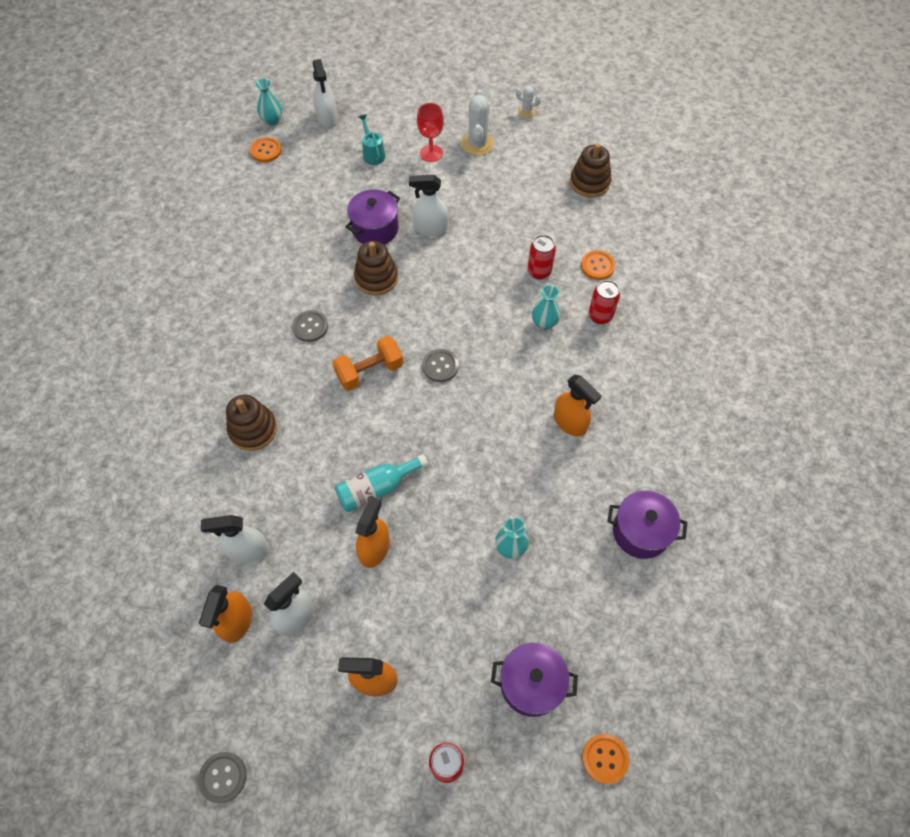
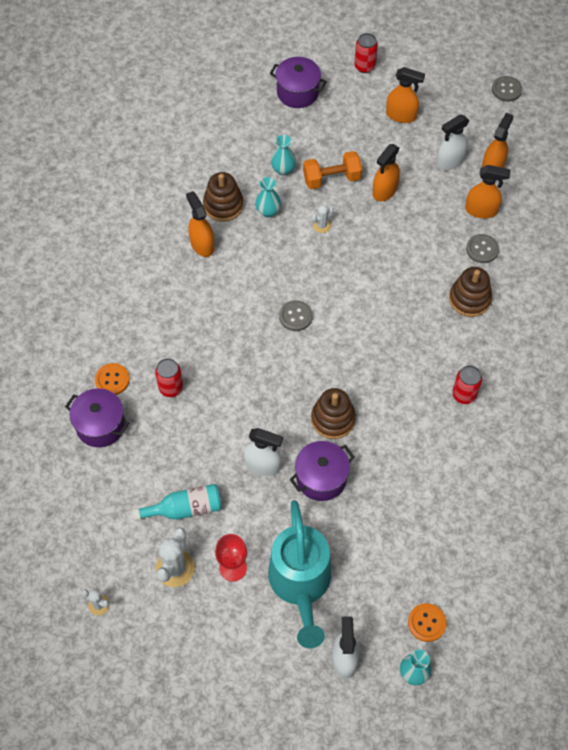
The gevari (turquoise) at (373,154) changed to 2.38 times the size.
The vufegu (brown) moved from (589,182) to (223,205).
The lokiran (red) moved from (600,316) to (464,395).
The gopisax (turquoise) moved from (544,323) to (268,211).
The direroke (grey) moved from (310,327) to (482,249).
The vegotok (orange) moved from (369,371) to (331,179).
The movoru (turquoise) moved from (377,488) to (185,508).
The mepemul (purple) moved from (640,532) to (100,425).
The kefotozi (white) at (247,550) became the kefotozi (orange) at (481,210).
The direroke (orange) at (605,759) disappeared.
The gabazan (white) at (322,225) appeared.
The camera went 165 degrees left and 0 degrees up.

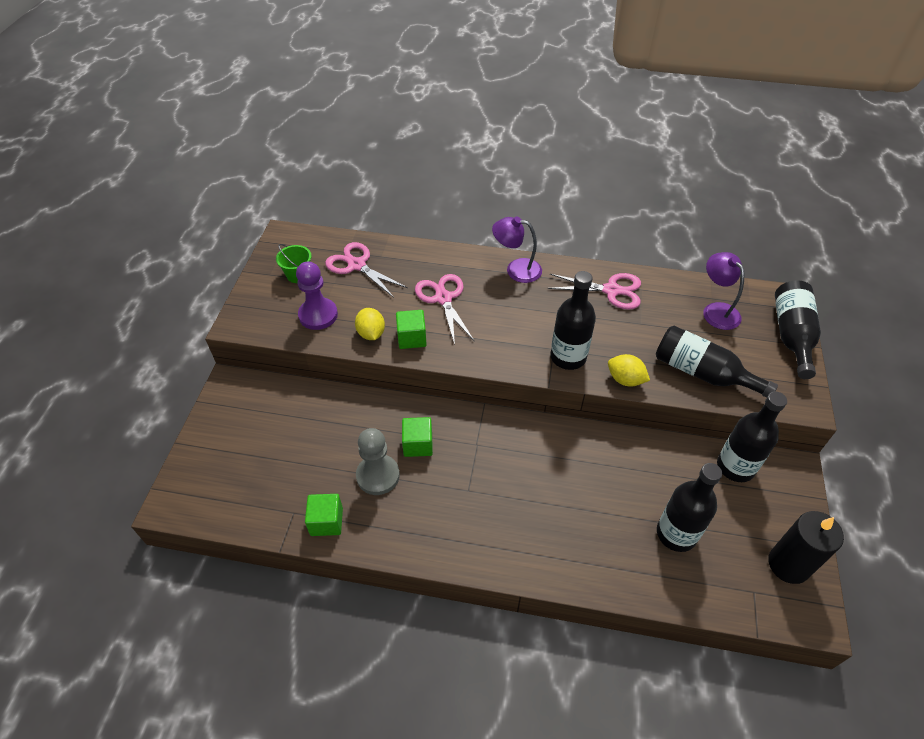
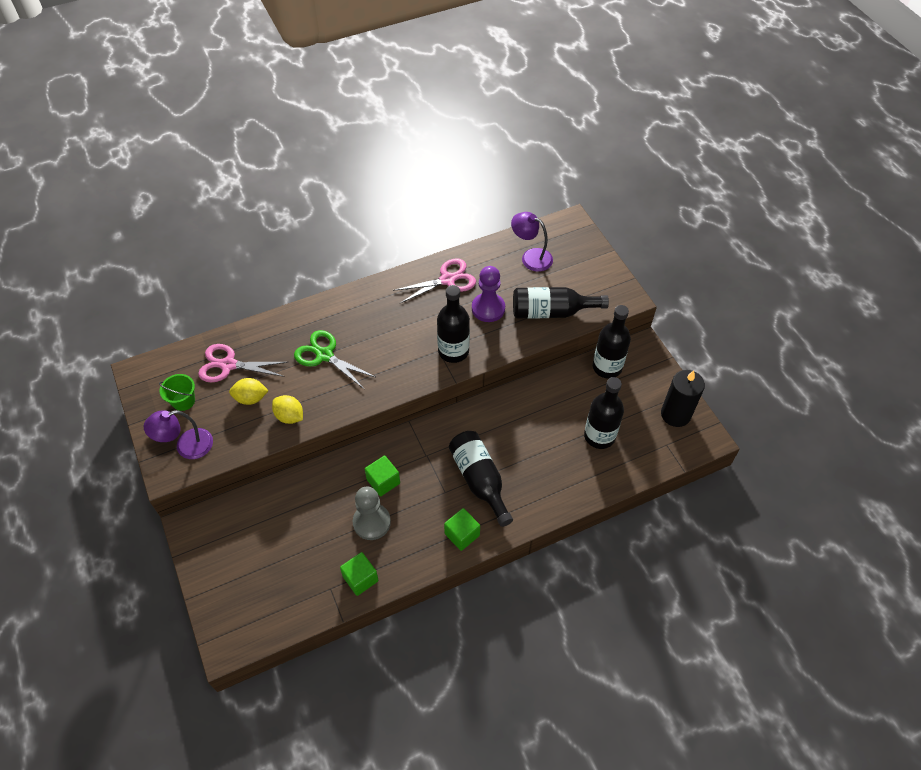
The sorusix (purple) moved from (516,269) to (186,446).
The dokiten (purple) moved from (318,315) to (488,308).
The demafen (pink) at (443,298) became the demafen (green) at (324,355).
The movoru (black) moved from (791,335) to (479,480).
The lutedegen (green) moved from (412,338) to (462,534).
The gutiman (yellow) moved from (625,380) to (251,398).
The camera went 35 degrees left and 5 degrees up.

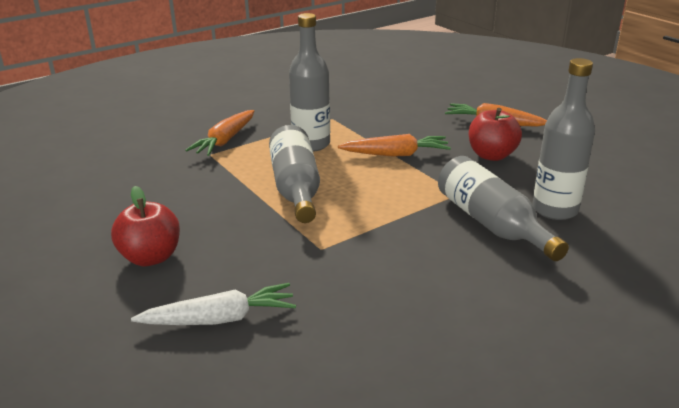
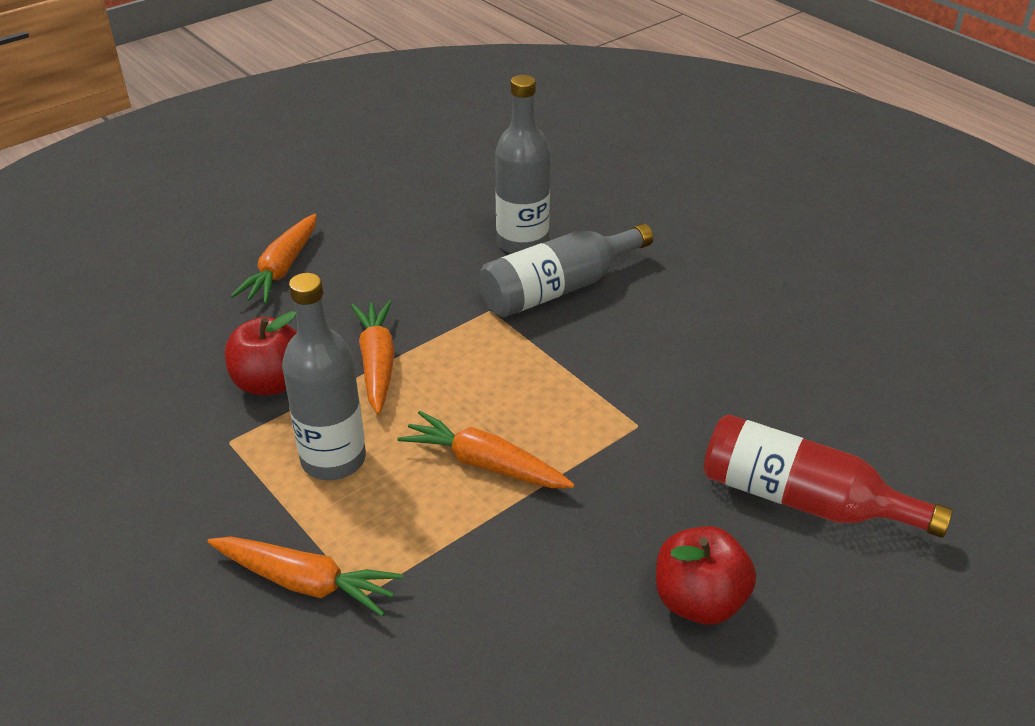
The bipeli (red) moved from (491,155) to (270,383).
The movoru (grey) at (296,188) was replaced by the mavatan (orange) at (485,464).
The mavatan (white) at (220,319) was replaced by the movoru (red) at (802,499).
The camera went 95 degrees left and 10 degrees up.

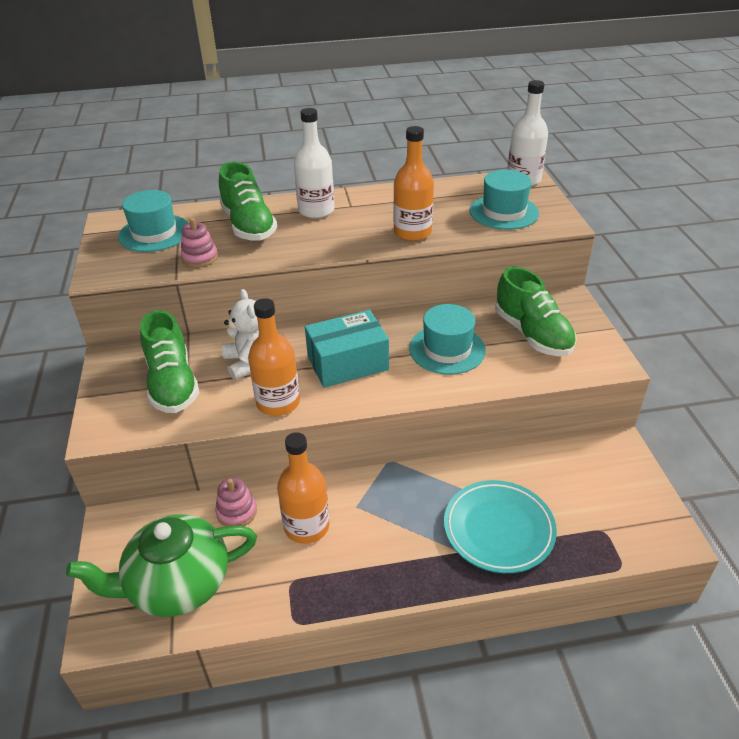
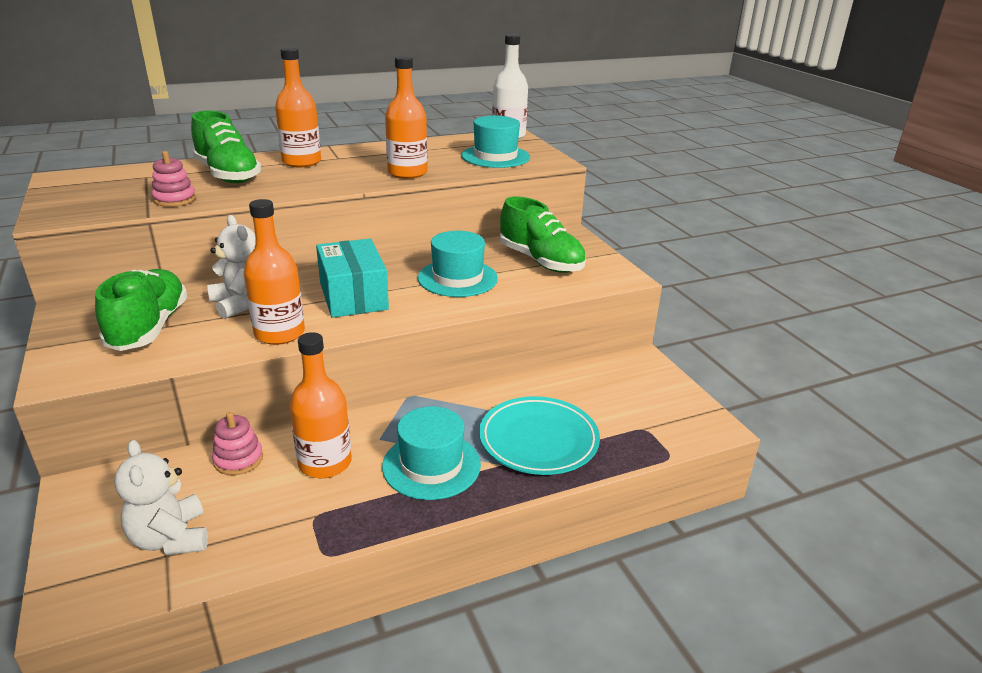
The movoru (white) at (316,210) became the movoru (orange) at (301,162).
The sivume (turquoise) moved from (154,233) to (431,465).
The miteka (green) at (172,384) turned 150 degrees counterclockwise.
The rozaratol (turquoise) at (347,363) turned 75 degrees counterclockwise.
The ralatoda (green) at (177,584) was replaced by the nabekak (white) at (170,538).
The camera went 15 degrees left and 10 degrees down.

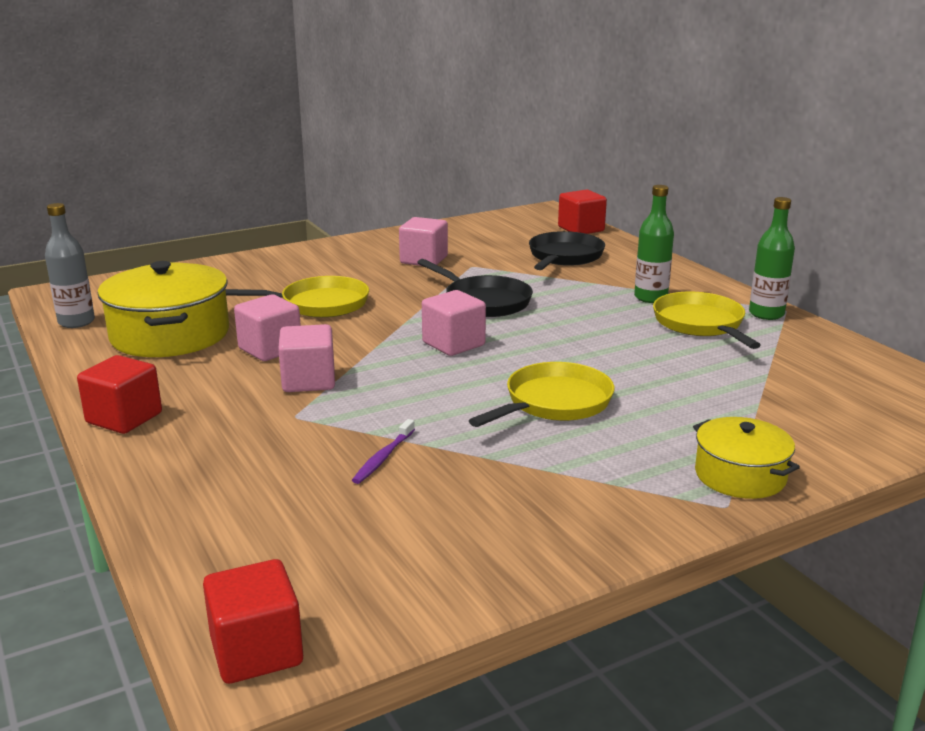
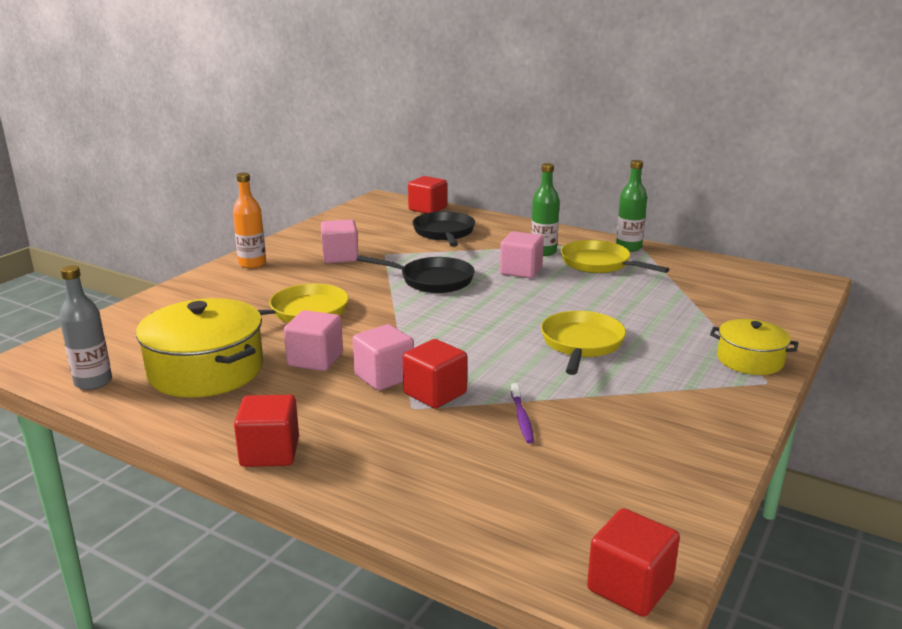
The lutedegen (pink) moved from (453,344) to (521,271).
The movoru (orange) at (252,264) appeared.
The lutedegen (red) at (435,393) appeared.
The camera went 30 degrees left and 0 degrees up.

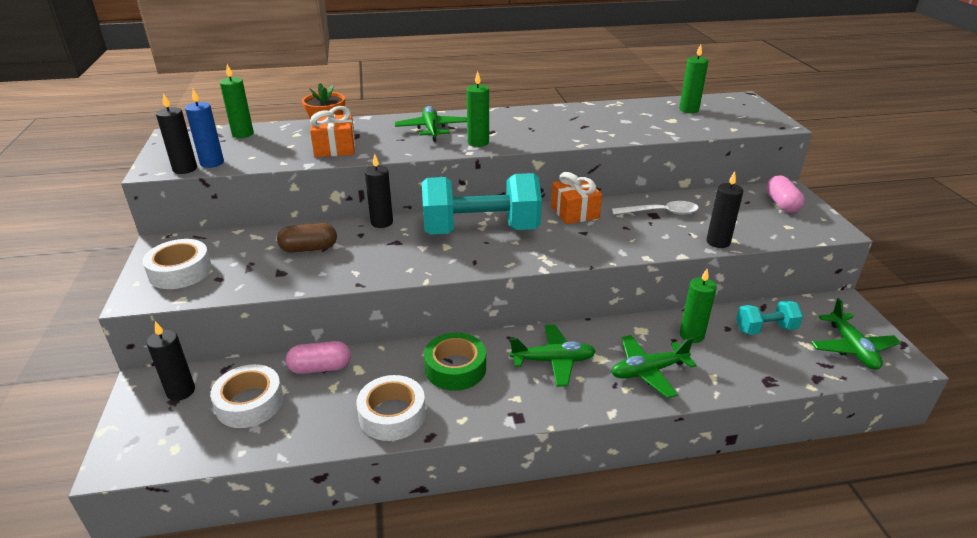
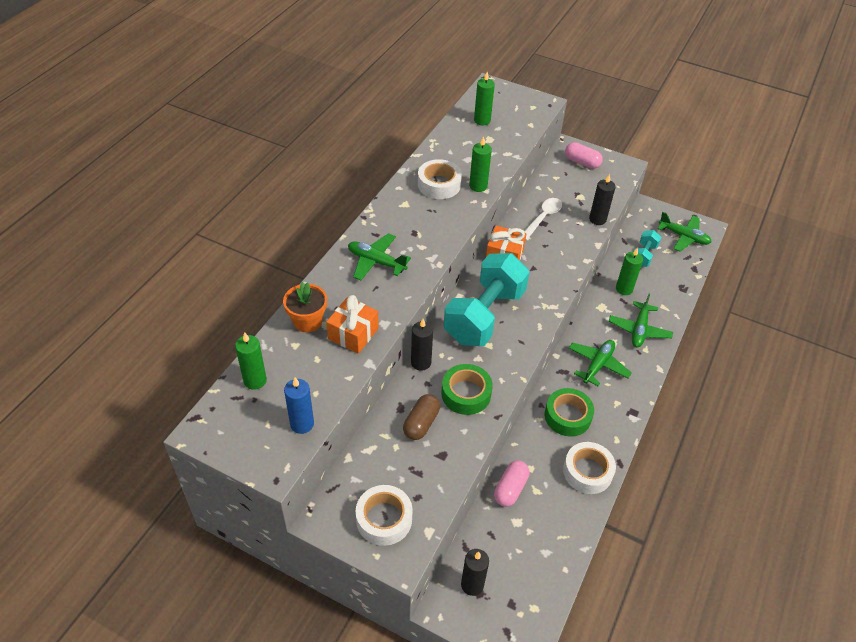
The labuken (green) moved from (478,142) to (478,186).
The labuken (black) at (185,169) disappeared.
The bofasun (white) moved from (249,403) to (439,184).
The bofasun (green) at (466,394) appeared.
The camera went 55 degrees left and 15 degrees up.

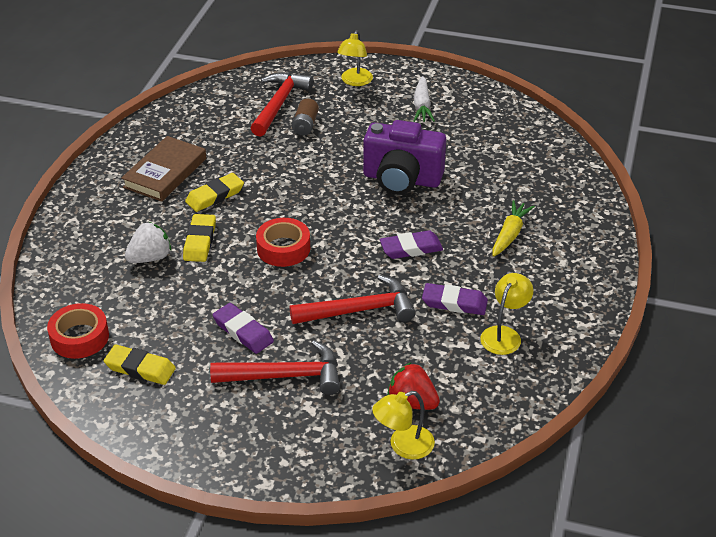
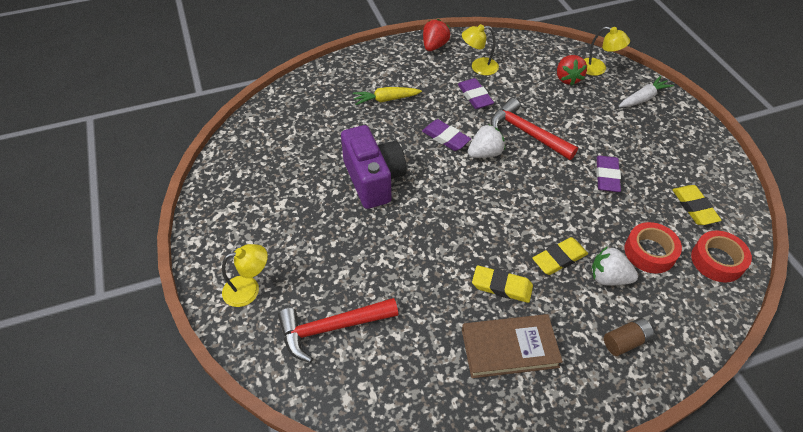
The mavatan (white) moved from (422,106) to (643,98).
The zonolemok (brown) moved from (305,125) to (625,342).
The bofasun (red) moved from (283,248) to (649,252).
The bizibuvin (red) at (285,376) disappeared.
The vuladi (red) at (434,46) appeared.
The vuladi (white) at (485,153) appeared.
The camera went 125 degrees left and 10 degrees up.

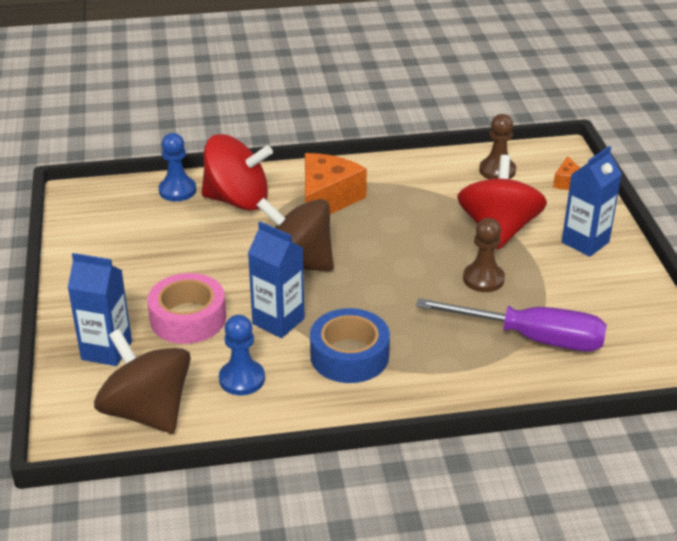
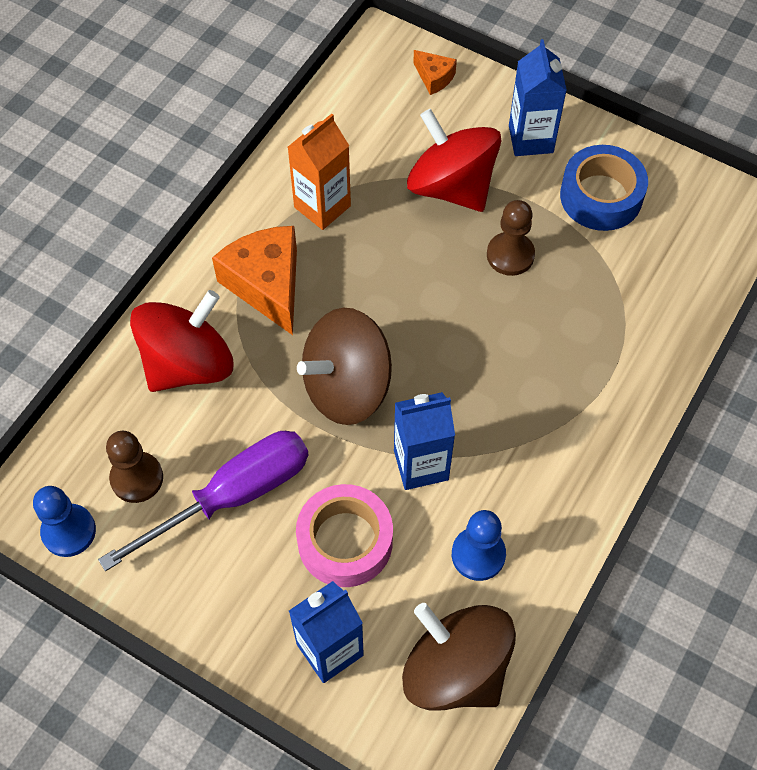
The dokiten (brown) moved from (497,171) to (137,478).
The dokiten (blue) moved from (177,190) to (69,531).
The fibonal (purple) moved from (532,338) to (232,496).
The bofasun (blue) moved from (349,355) to (601,196).
The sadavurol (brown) at (147,411) turned 45 degrees clockwise.
The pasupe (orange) at (322,206) appeared.
The camera went 50 degrees left and 25 degrees up.

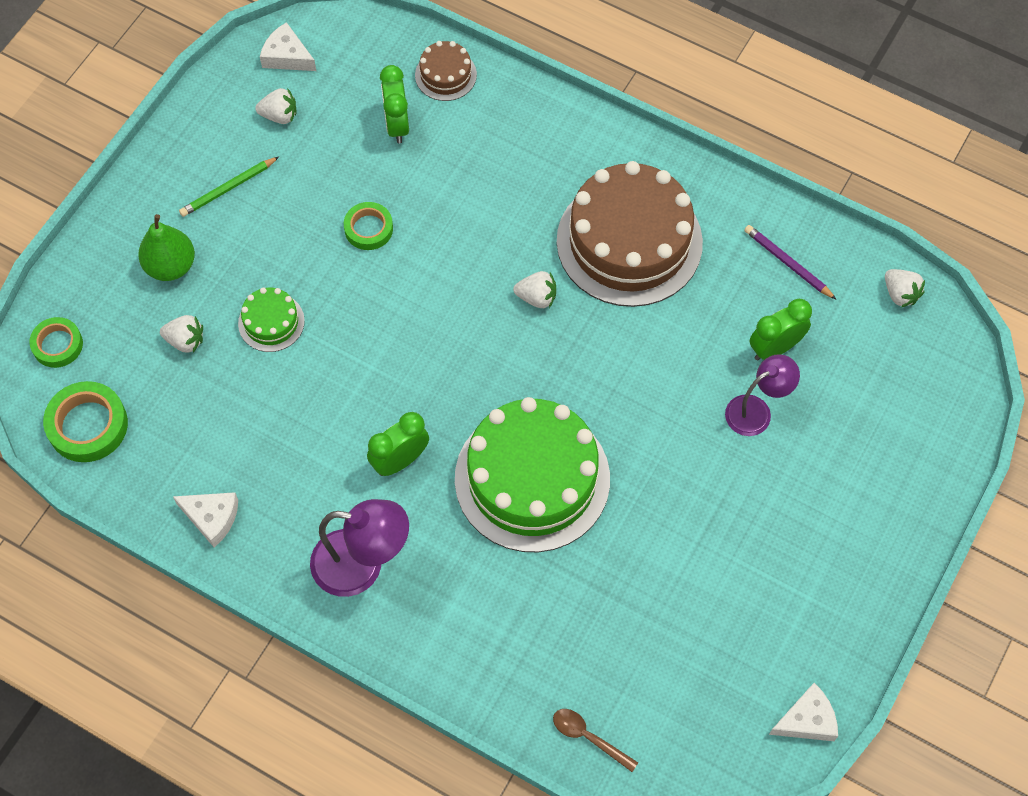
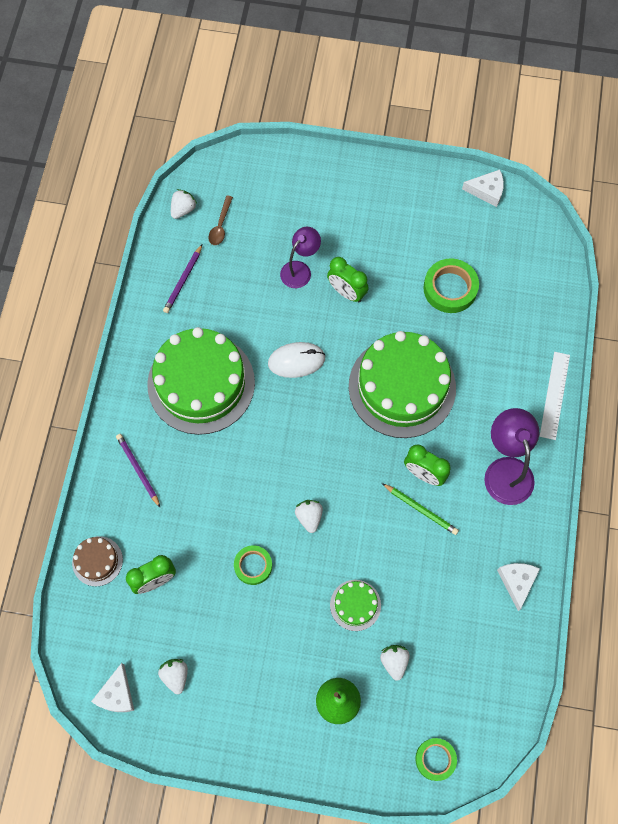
The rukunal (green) moved from (228,188) to (420,509).
The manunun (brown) at (629,242) became the manunun (green) at (201,383).
The vuladi (white) moved from (537,297) to (309,517).
The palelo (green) moved from (775,348) to (346,292).
The sorusix (purple) at (756,410) turned 90 degrees clockwise.
The bofasun (green) moved from (88,425) to (450,288).
The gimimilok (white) at (807,720) turned 135 degrees clockwise.
The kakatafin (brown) moved from (588,737) to (220,225).
The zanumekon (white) at (296,361) appeared.
The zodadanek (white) at (555,395) appeared.
The rukunal (purple) at (138,470) appeared.
The camera went 110 degrees left and 5 degrees up.

